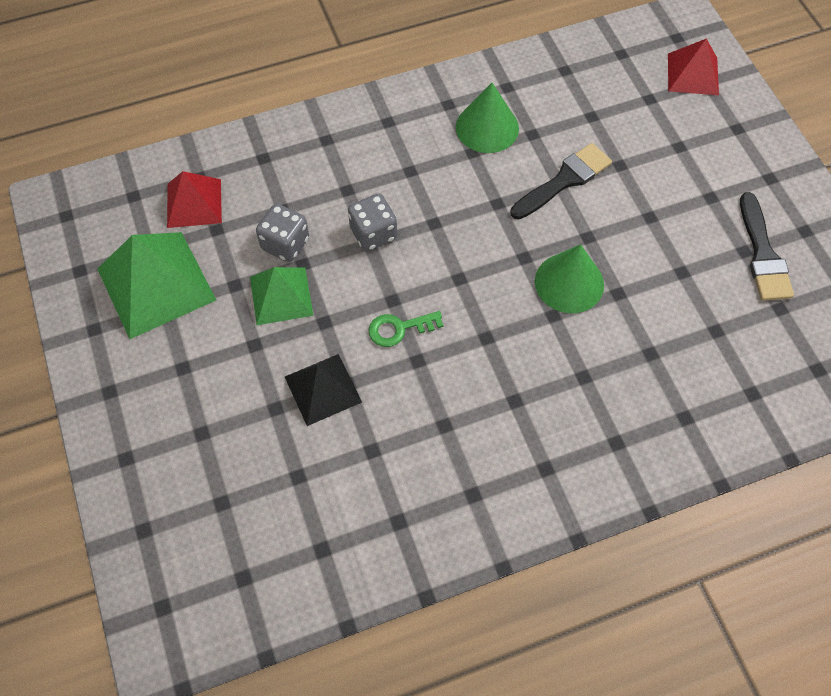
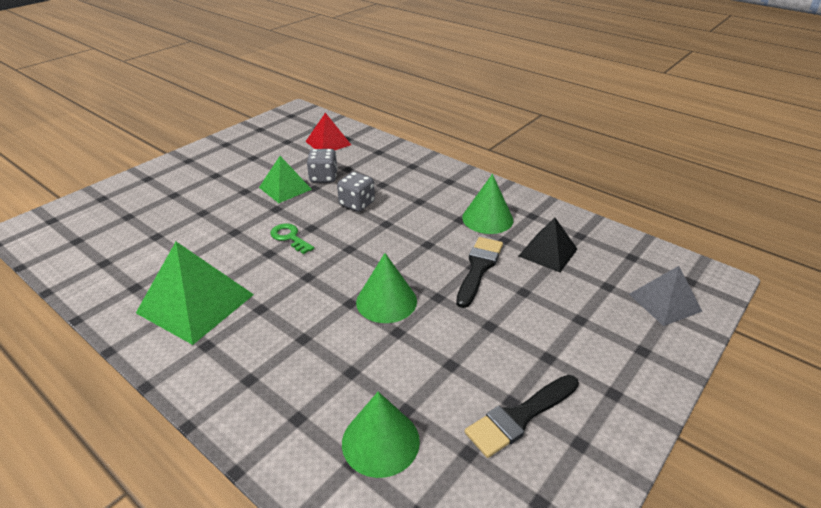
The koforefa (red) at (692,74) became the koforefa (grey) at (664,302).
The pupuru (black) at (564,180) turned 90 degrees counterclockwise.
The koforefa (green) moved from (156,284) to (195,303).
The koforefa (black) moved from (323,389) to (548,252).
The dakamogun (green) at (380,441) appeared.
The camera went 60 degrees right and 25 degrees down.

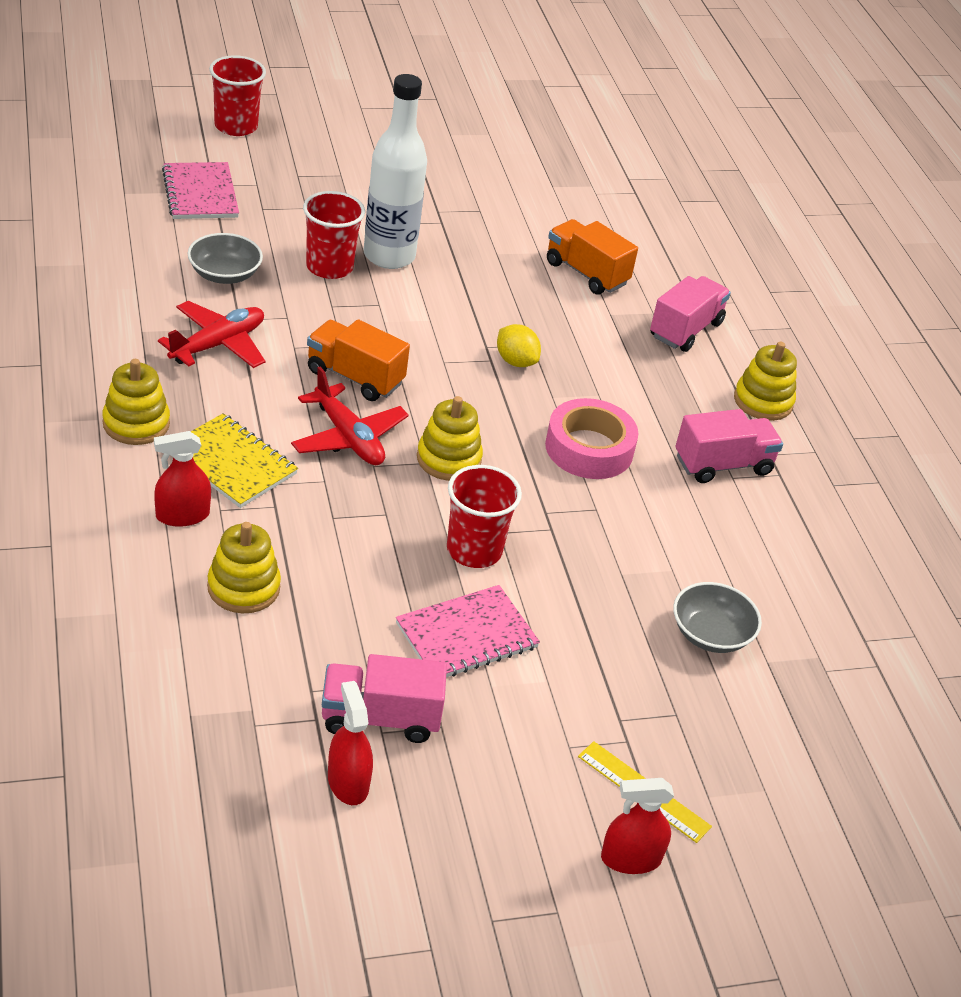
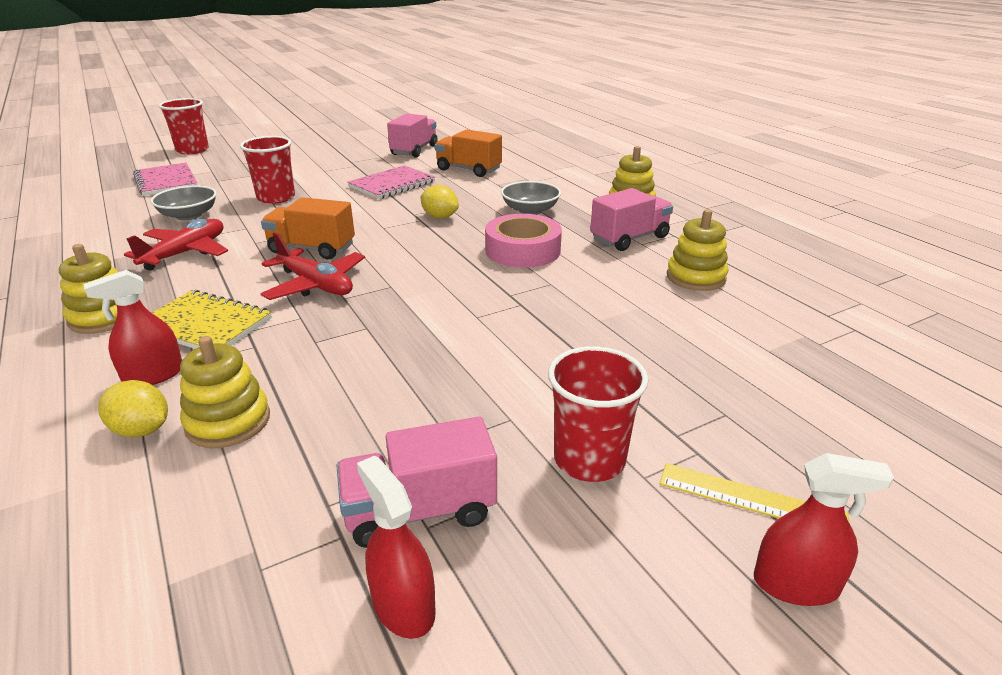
The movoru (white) at (389,256) disappeared.
The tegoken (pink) moved from (685,330) to (414,150).
The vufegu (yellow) moved from (448,459) to (696,277).
The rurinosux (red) moved from (474,550) to (589,459).
The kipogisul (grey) moved from (711,634) to (530,210).
The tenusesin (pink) moved from (466,635) to (392,184).
The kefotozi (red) at (630,859) turned 150 degrees counterclockwise.
The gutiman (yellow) at (142,430) appeared.
The camera went 10 degrees left and 10 degrees down.

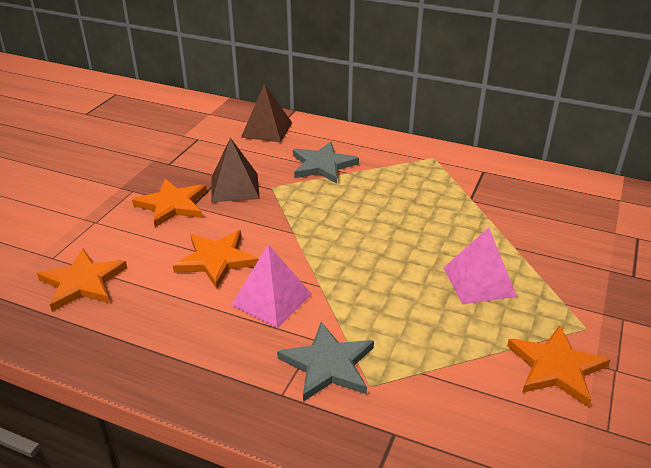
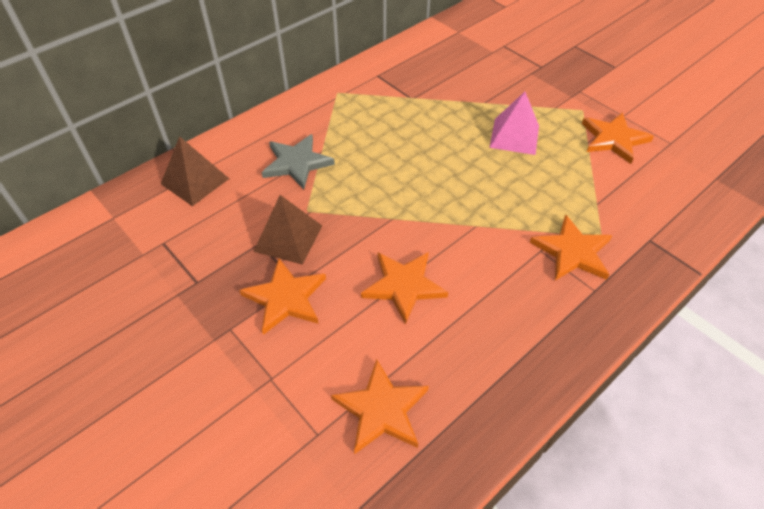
The koforefa (pink) at (271,299) disappeared.
The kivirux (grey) at (328,365) became the kivirux (orange) at (572,252).
The camera went 65 degrees left and 15 degrees up.

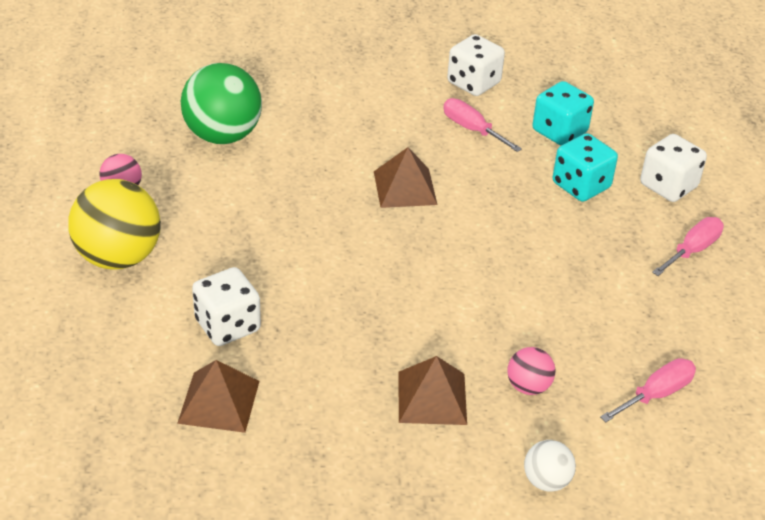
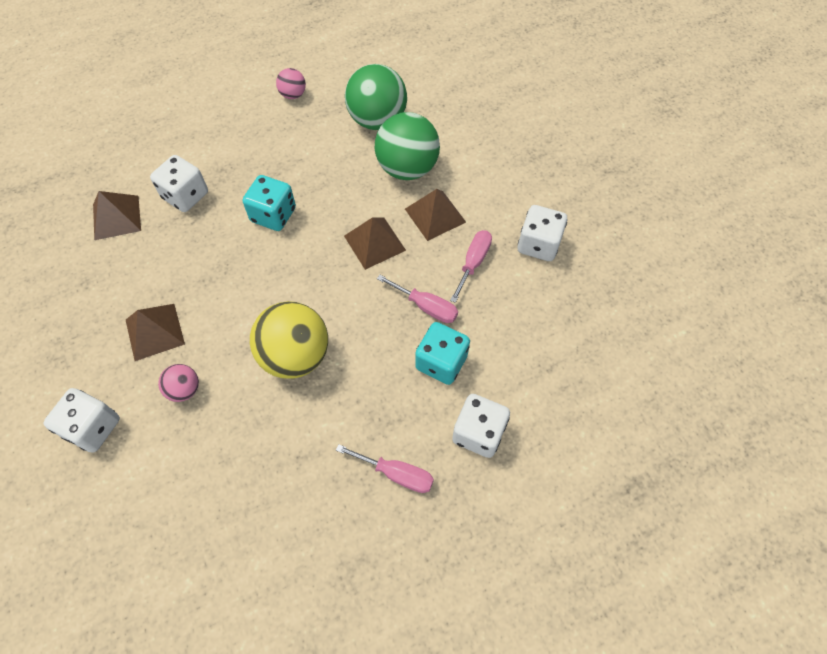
The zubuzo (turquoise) moved from (559,131) to (273,215).
The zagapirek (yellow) moved from (119,257) to (295,356).
The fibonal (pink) moved from (656,394) to (426,307).
The zagapirek (white) at (546,481) was replaced by the zubuzo (white) at (93,427).
The zagapirek (green) at (407,168) appeared.
The koforefa (brown) at (435,215) appeared.
The camera went 70 degrees right and 20 degrees up.

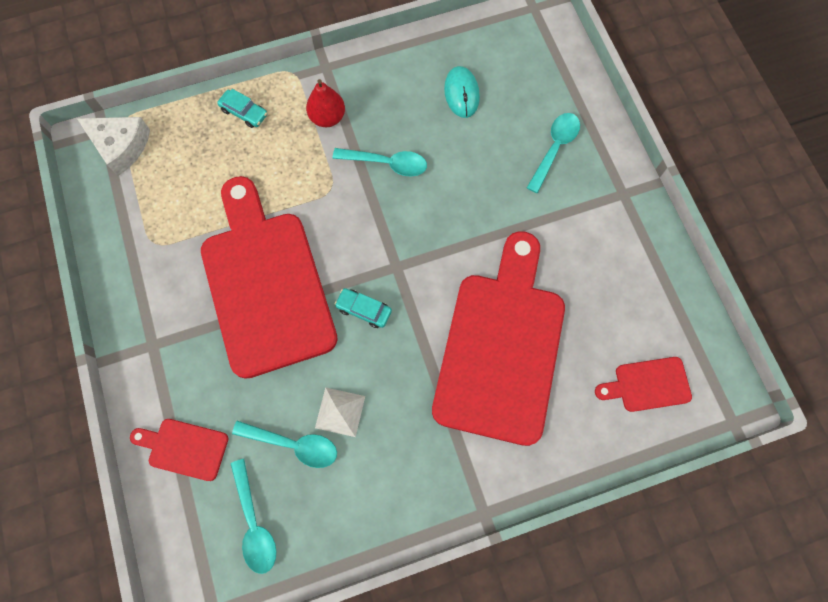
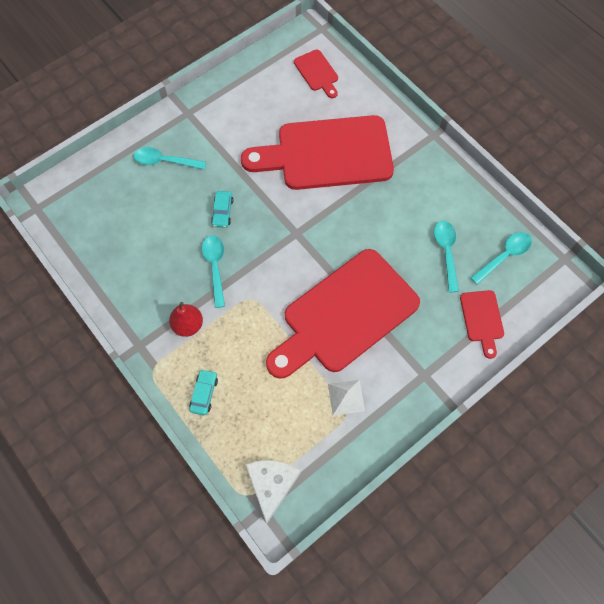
The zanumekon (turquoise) at (461,93) disappeared.
The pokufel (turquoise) moved from (364,310) to (222,212).
The koforefa (white) moved from (340,411) to (346,397).
The camera went 110 degrees left and 5 degrees down.

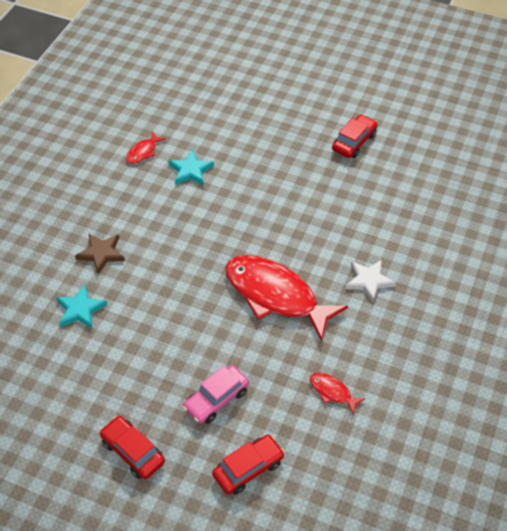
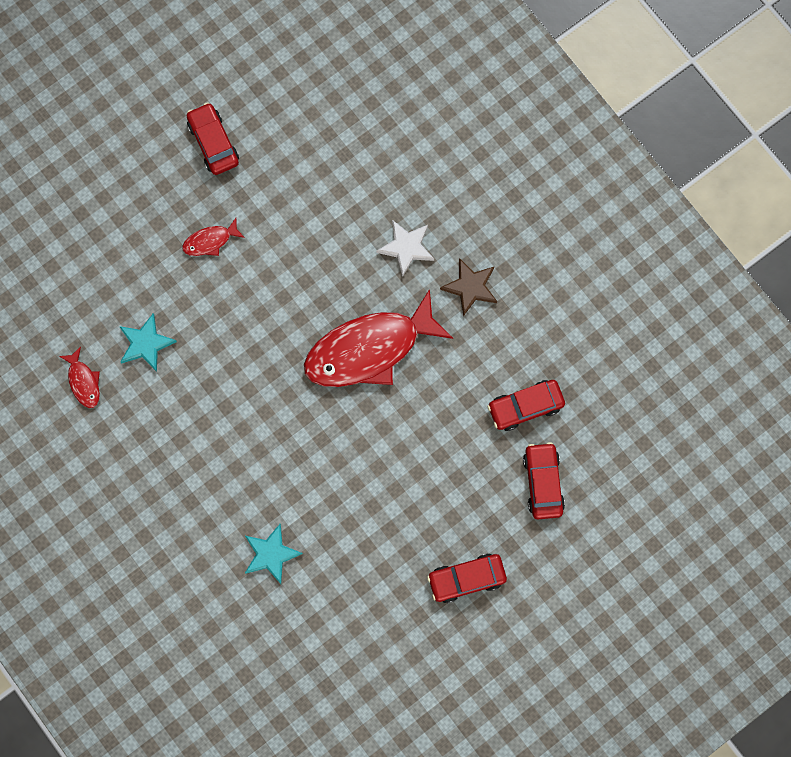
The kivirux (brown) moved from (101,253) to (470,287).
The pokufel (pink) at (216,399) disappeared.
The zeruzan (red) moved from (332,392) to (210,241).
The pokufel (red) at (525,407) appeared.
The camera went 60 degrees left and 25 degrees up.

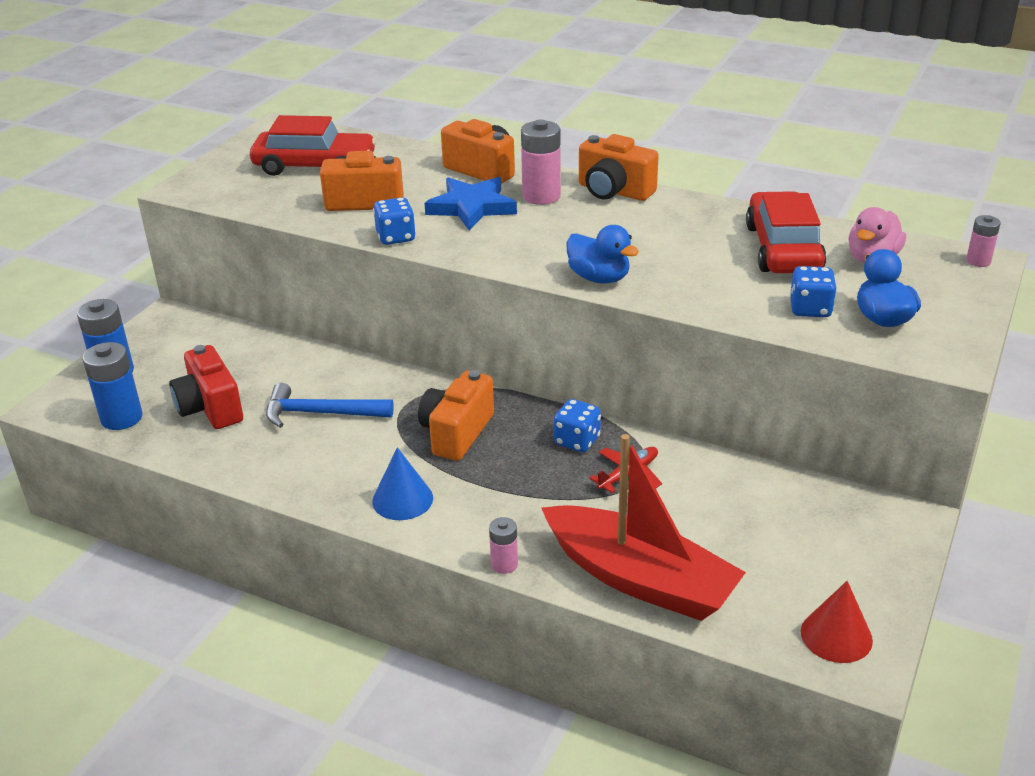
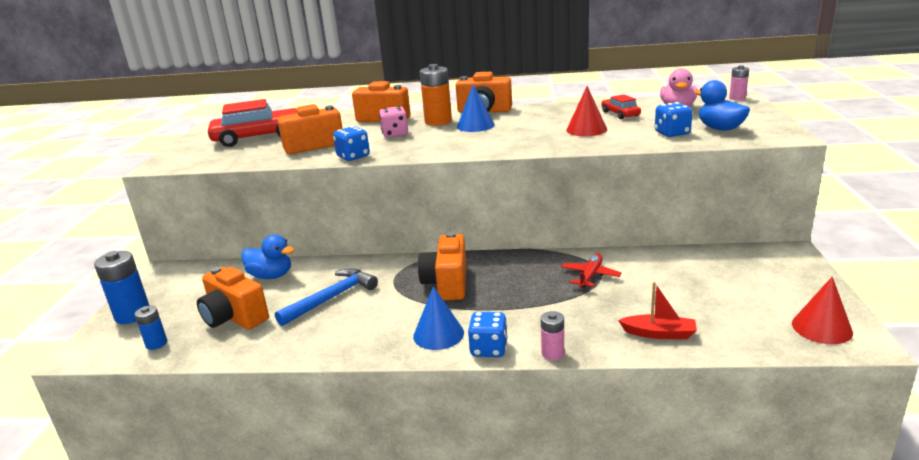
The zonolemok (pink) at (541,196) became the zonolemok (orange) at (438,121).
The kivirux (blue) at (472,207) was replaced by the zubuzo (pink) at (395,134).
The pokufel (red) at (783,248) changed to 0.50 times the size.
The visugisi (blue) moved from (599,278) to (271,276).
The zonolemok (blue) at (121,418) changed to 0.56 times the size.
The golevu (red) at (210,408) became the golevu (orange) at (234,317).
The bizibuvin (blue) at (321,413) turned 150 degrees clockwise.
The zubuzo (blue) moved from (577,441) to (489,349).
The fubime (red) at (640,579) changed to 0.43 times the size.
The dakamogun (blue) at (475,125) appeared.
The dakamogun (red) at (586,129) appeared.
The camera went 20 degrees left and 10 degrees down.

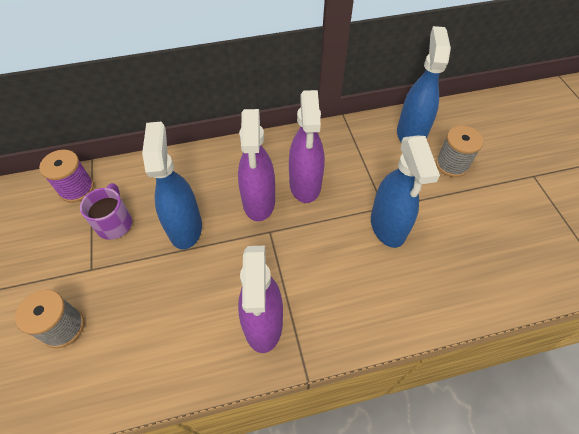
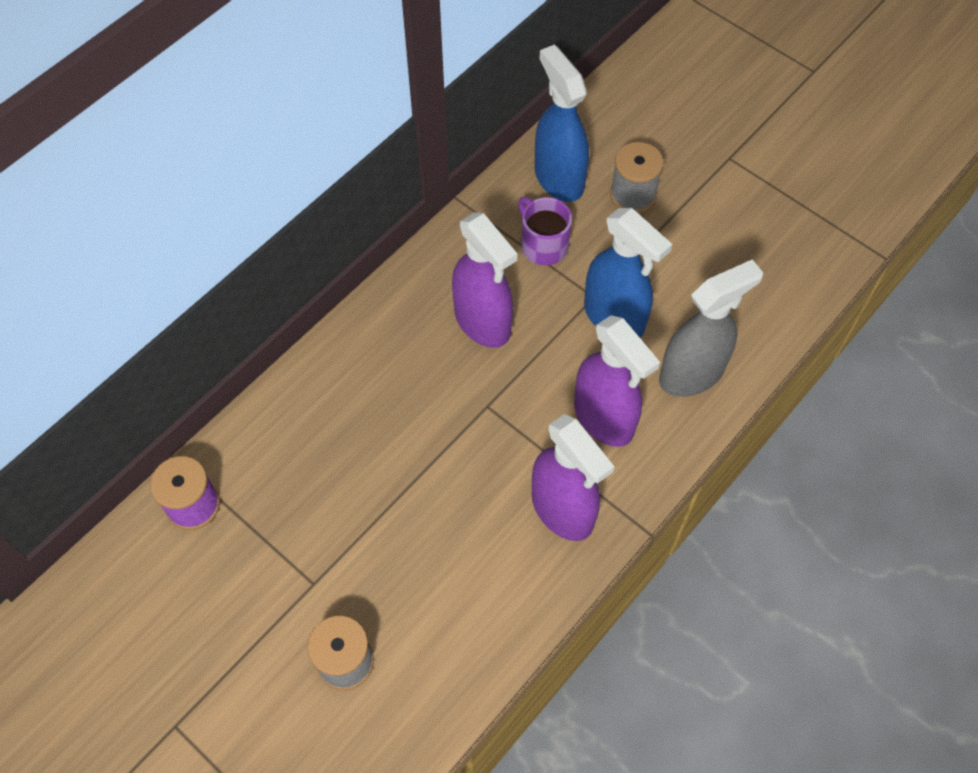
The kefotozi (purple) moved from (259,202) to (604,419).
The kefotozi (blue) at (185,227) disappeared.
The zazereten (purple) moved from (115,223) to (543,245).
The kefotozi (grey) at (692,374) appeared.
The camera went 35 degrees left and 5 degrees up.

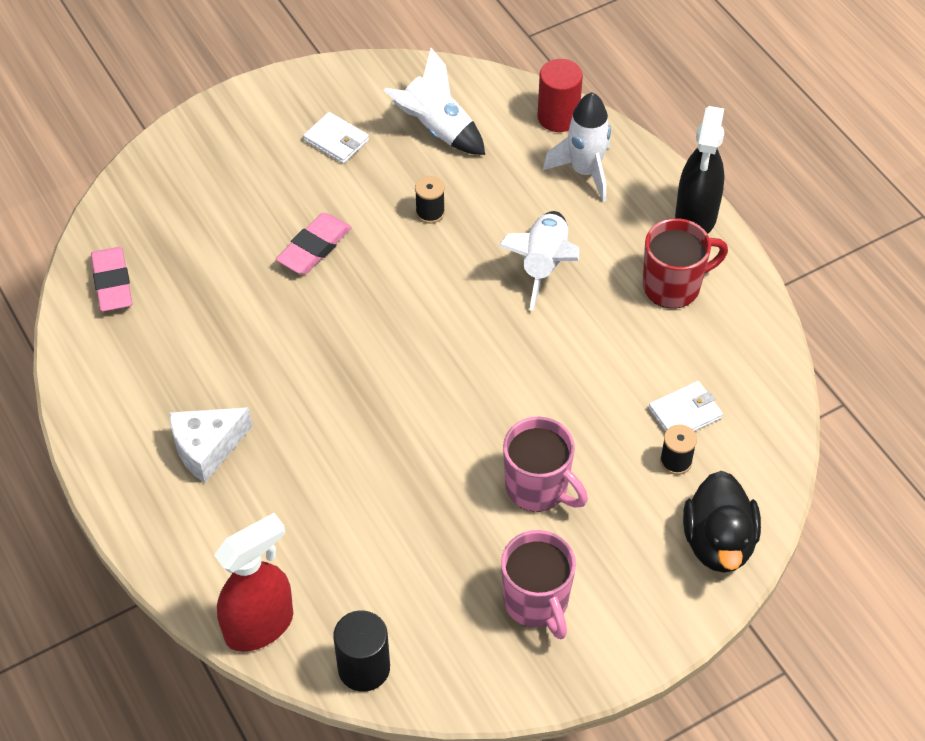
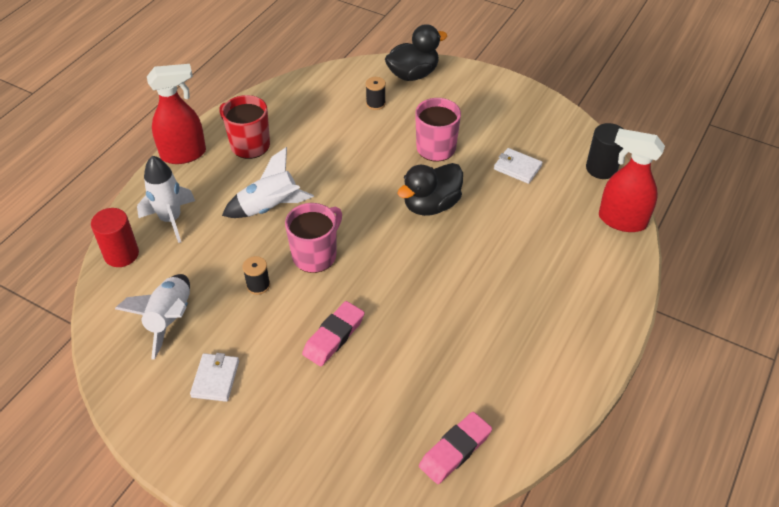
The kefotozi (black) at (695,217) became the kefotozi (red) at (184,154).
The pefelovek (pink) at (314,248) turned 60 degrees counterclockwise.
The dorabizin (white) moved from (685,413) to (517,167).
The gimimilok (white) at (207,448) disappeared.
The zazereten (pink) moved from (536,602) to (315,255).
The visugisi (black) at (431,205) appeared.
The camera went 120 degrees left and 5 degrees down.

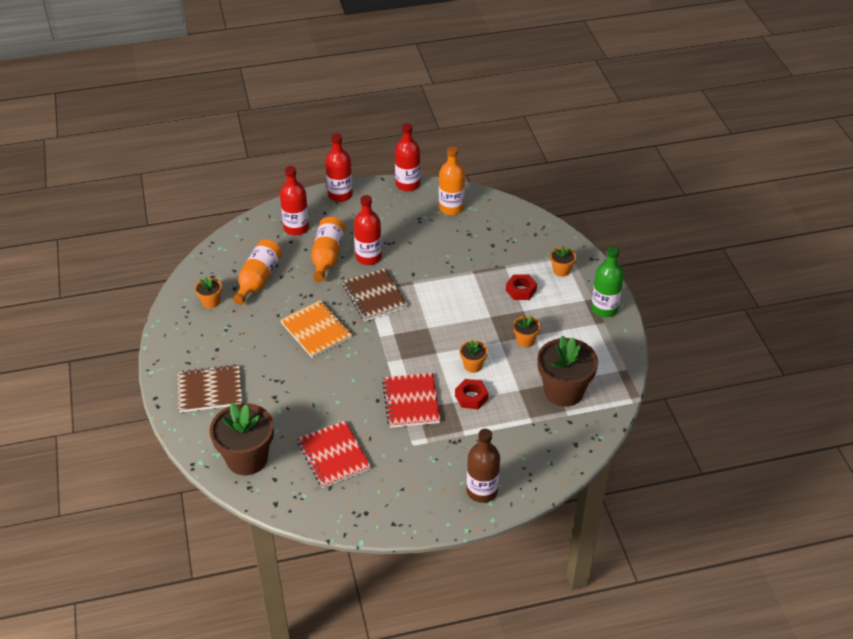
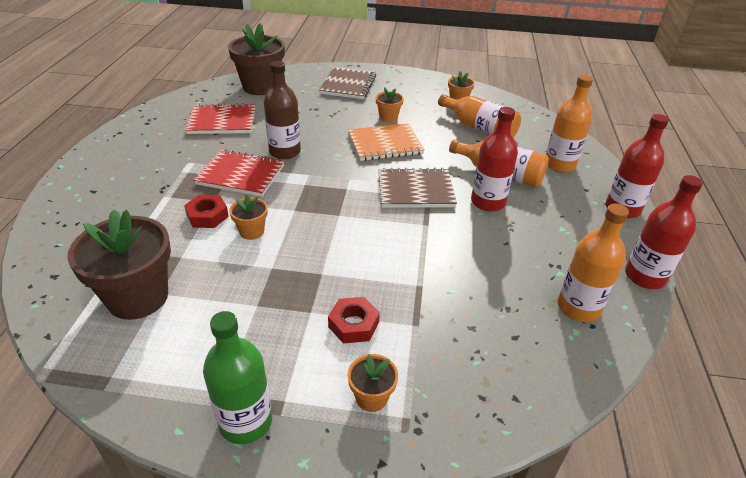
The movoru (red) at (296,228) became the movoru (orange) at (559,164).
The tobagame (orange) moved from (525,340) to (388,117).
The movoru (brown) moved from (482,491) to (285,152).
The camera went 110 degrees right and 5 degrees down.

